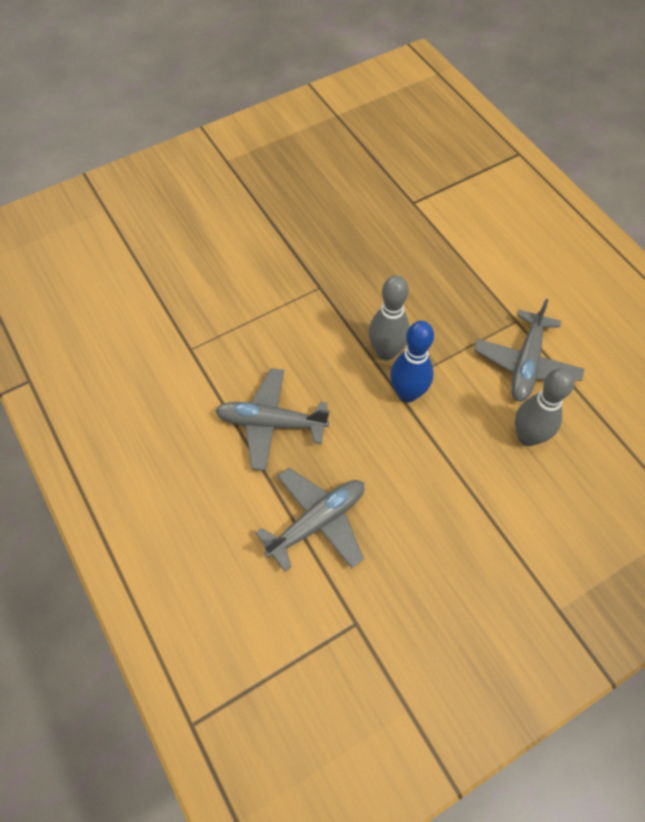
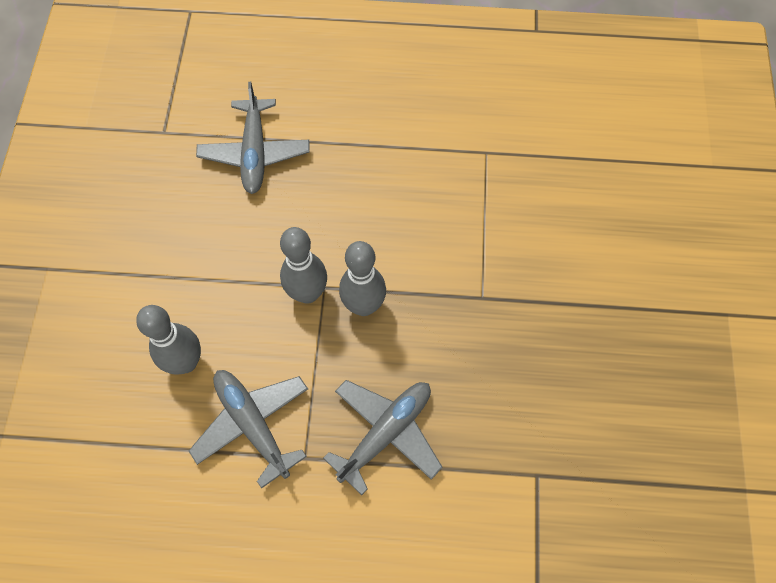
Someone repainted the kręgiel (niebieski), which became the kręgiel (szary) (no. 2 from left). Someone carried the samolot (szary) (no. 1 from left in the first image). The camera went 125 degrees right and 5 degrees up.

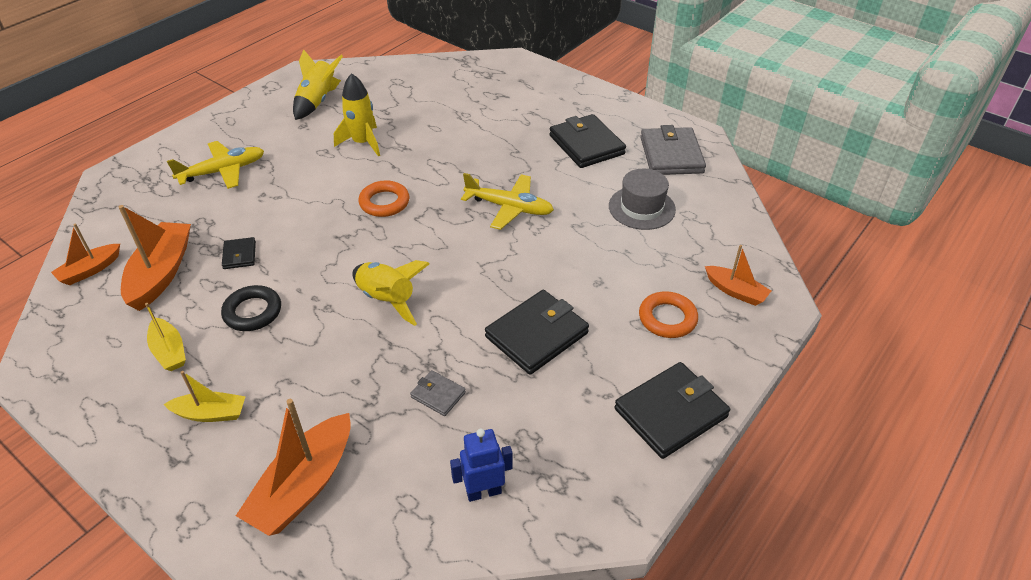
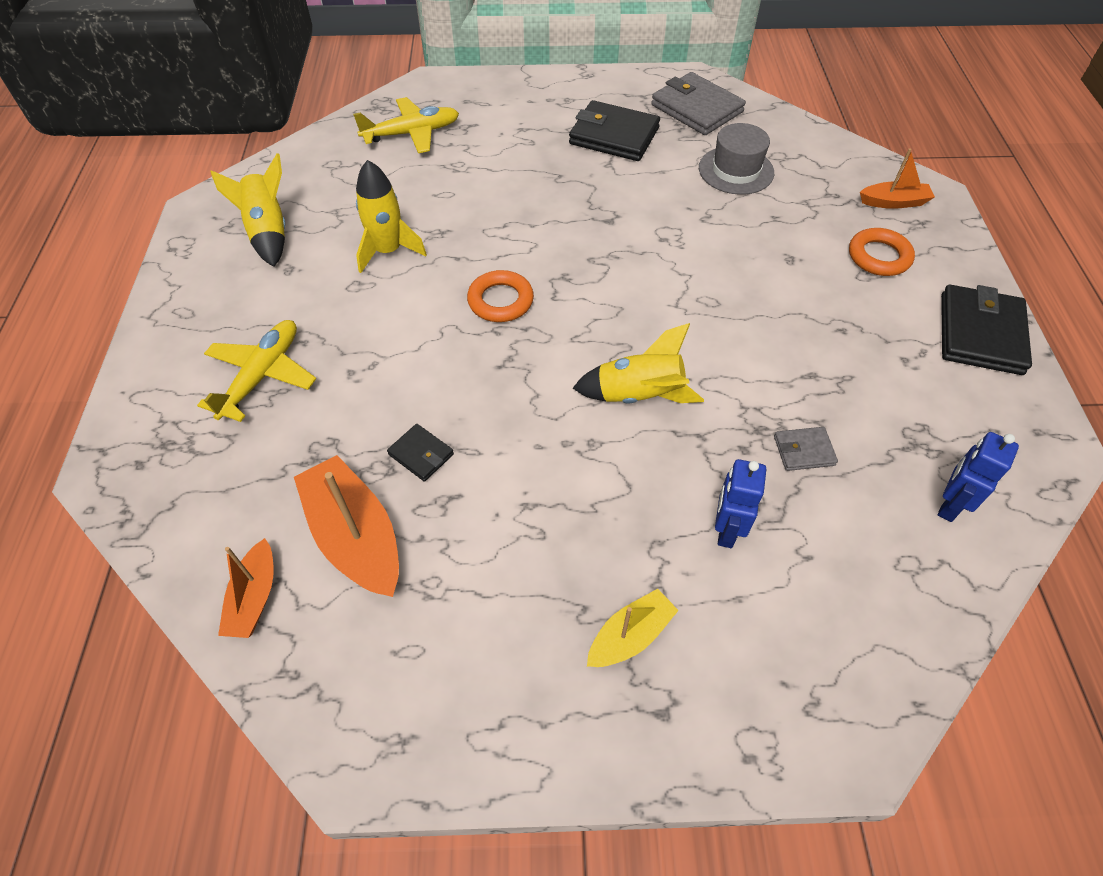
Someone carried the samolot (żółty) (no. 2 from left). Someone took away the pierścień (czarny). Someone took away the portfel (czarny) (no. 2 from left). Someone took away the łódka (żółty) (no. 1 from left). Someone took away the łódka (pomarańczowy) (no. 3 from left). Someone put down the robot (niebieski) (no. 1 from left). The camera went 40 degrees left and 10 degrees up.

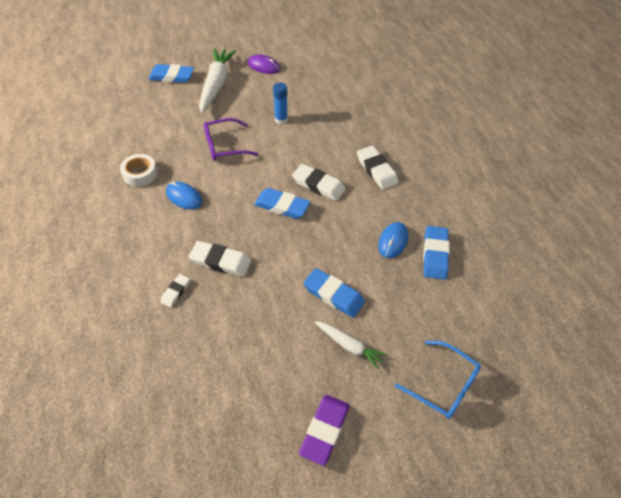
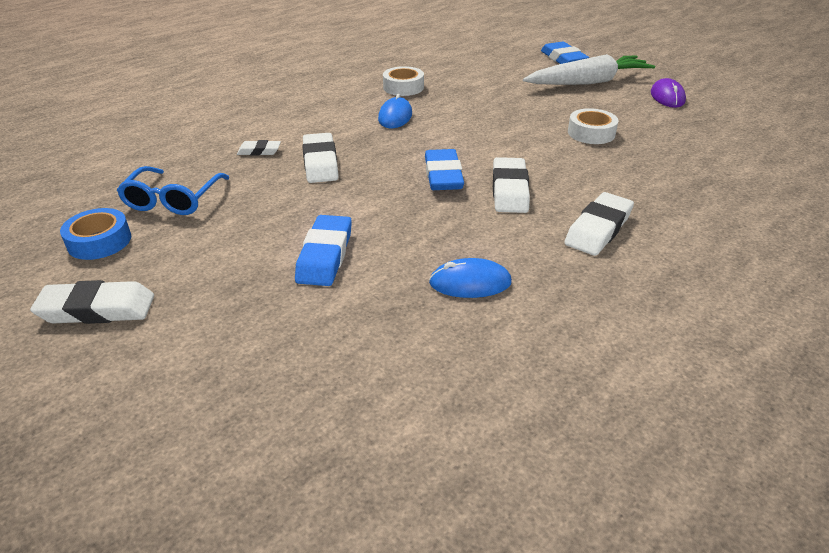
Someone swapped the klej w sztyfcie (niebieski) for the taśma klejąca (biały) (no. 2 from left). Someone took away the okulary (fioletowy). Someone took away the gumka do mazania (niebieski) (no. 4 from left). Someone took away the marchewka (biały) (no. 2 from left). Someone carried the okulary (niebieski). Someone repainted the gumka do mazania (fioletowy), which became the gumka do mazania (biały) (no. 1 from left). Someone put down the taśma klejąca (niebieski). The camera went 65 degrees right and 15 degrees down.

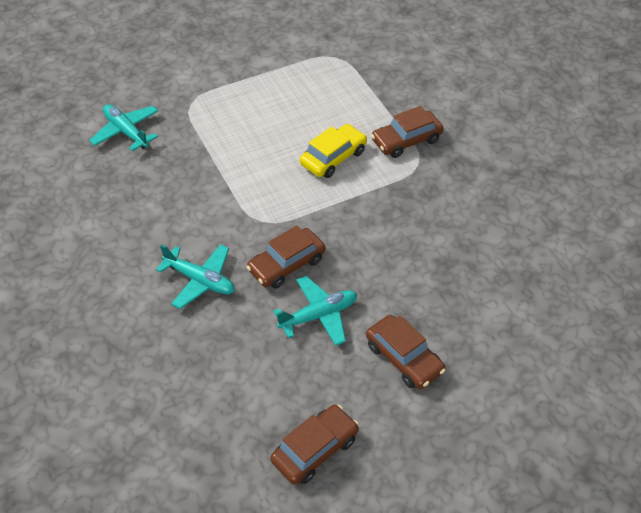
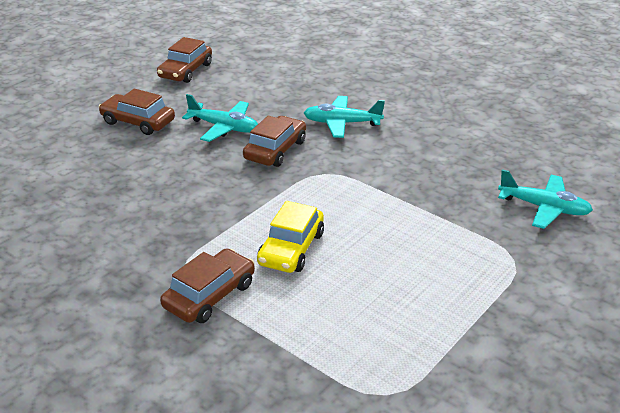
Someone rotated the samolot (turkusowy) (no. 3 from left in the first image) by 105 degrees counterclockwise. The camera went 155 degrees right and 15 degrees down.

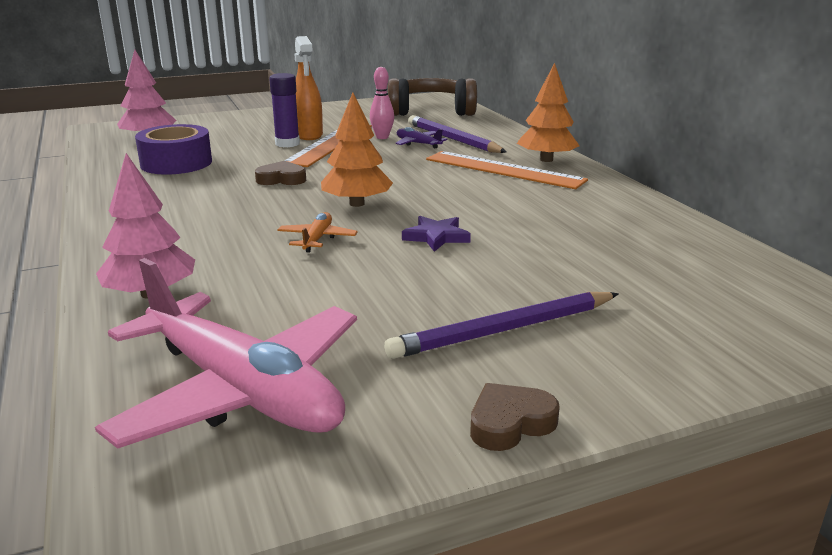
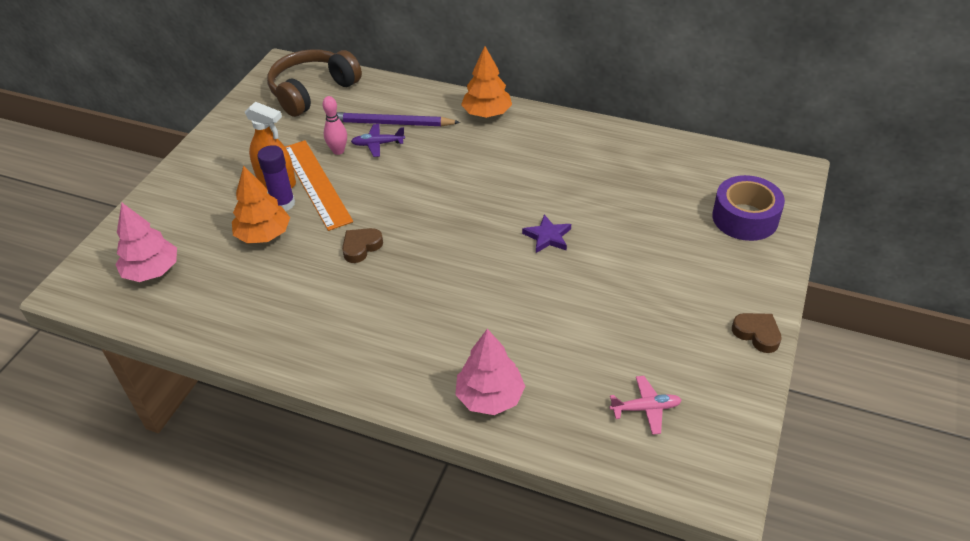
Someone carried the drzewko (pomarańczowy) (no. 1 from left). Someone carried the taśma klejąca (fioletowy). Someone took away the linijka (pomarańczowy) (no. 2 from left). Someone took away the samolot (pomarańczowy). Someone scaled the samolot (różowy) by 0.41. Someone took away the ołówek (fioletowy) (no. 2 from left). Someone rotated the serce (brązowy) (no. 2 from left) by 120 degrees clockwise. The camera went 45 degrees left and 20 degrees up.

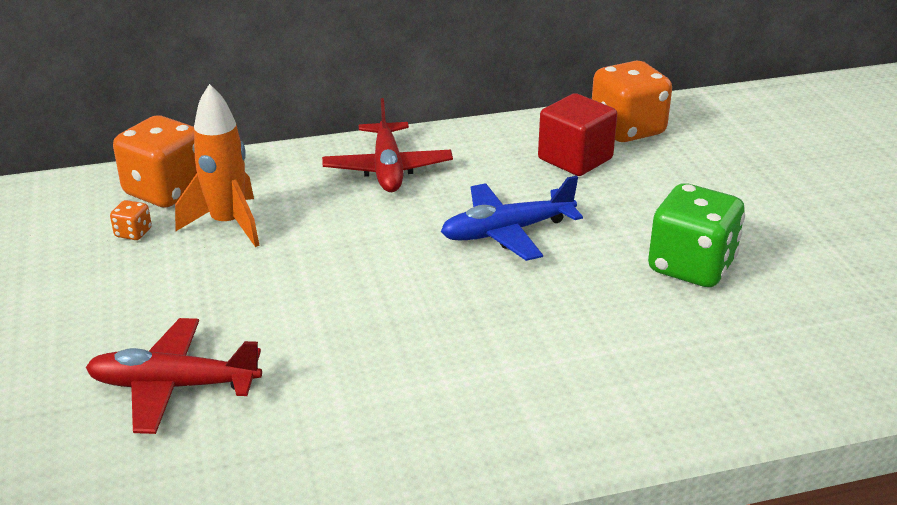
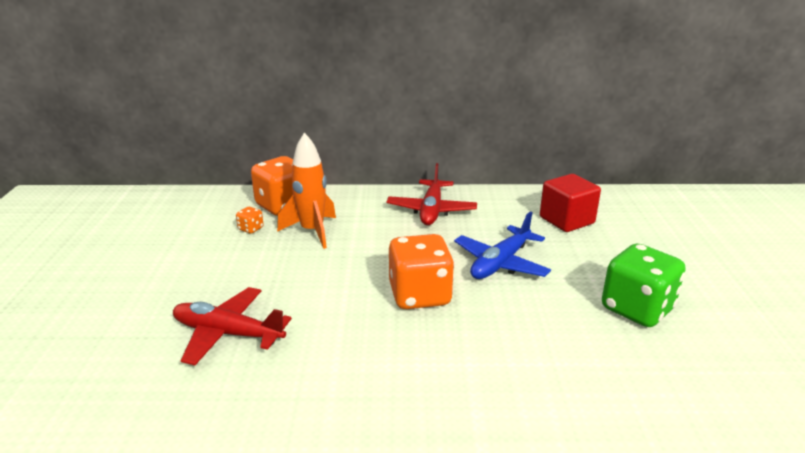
Someone carried the kostka do gry (pomarańczowy) (no. 3 from left). Someone rotated the samolot (niebieski) by 45 degrees counterclockwise. The camera went 15 degrees right and 5 degrees down.

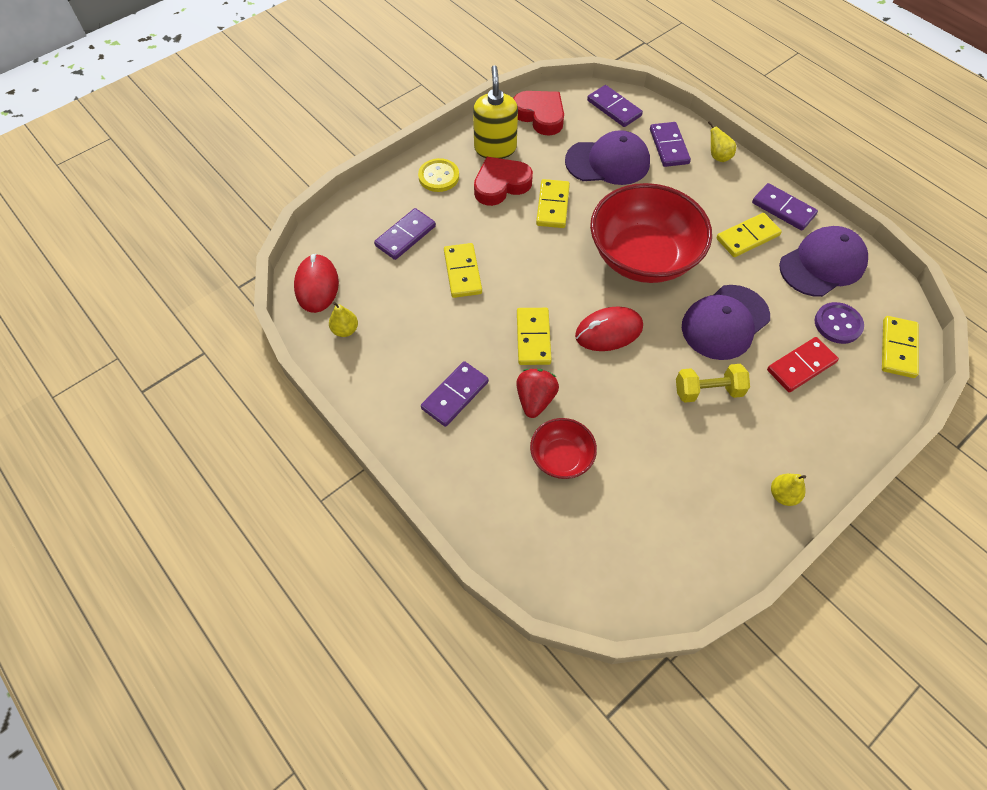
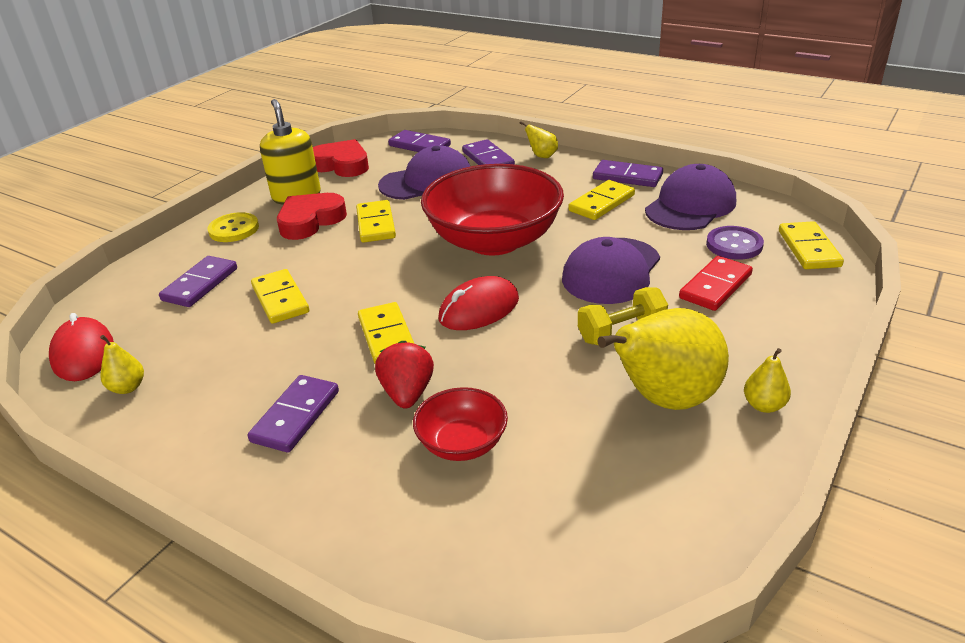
Someone put down the gruszka (żółty) (no. 3 from left). The camera went 15 degrees left and 25 degrees down.

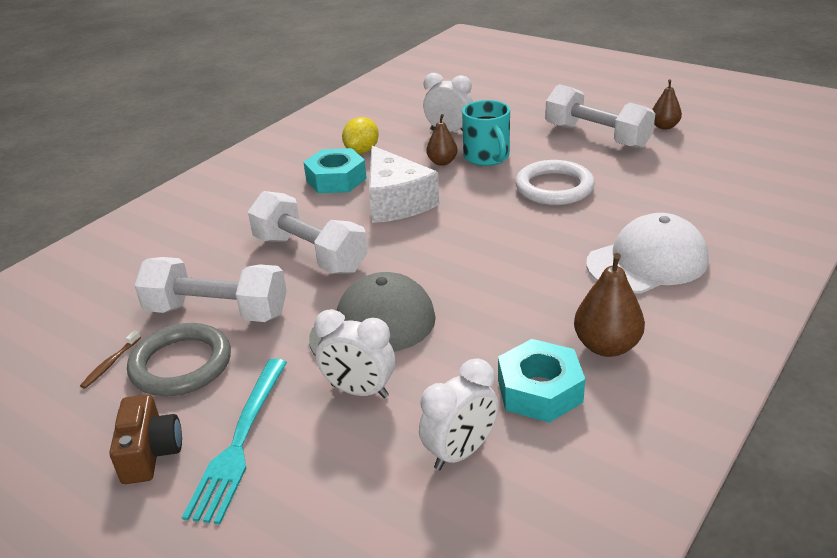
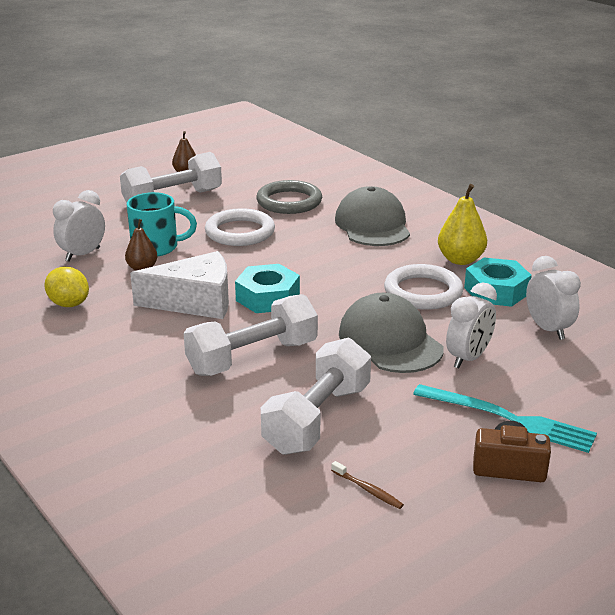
Someone carried the nakrętka (turkusowy) (no. 1 from left). Someone repainted the czapka (biały), which became the czapka (szary) (no. 1 from left). Someone repainted the gruszka (brązowy) (no. 2 from left), which became the gruszka (żółty). Someone carried the pierścień (szary). Someone put down the pierścień (biały) (no. 2 from left). The camera went 75 degrees left and 5 degrees down.

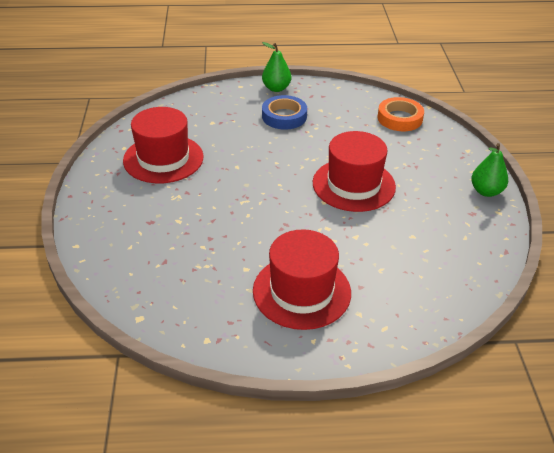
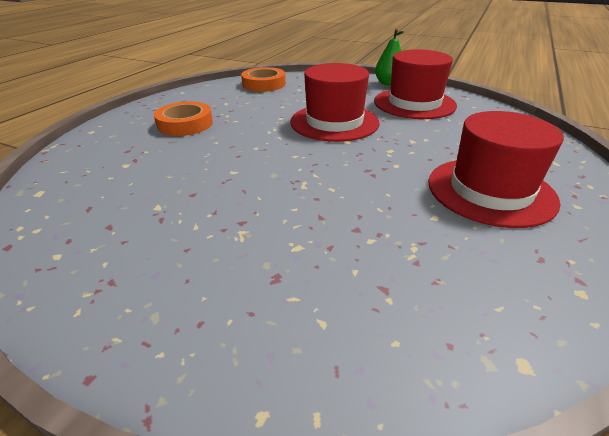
Someone took away the gruszka (zielony) (no. 1 from left). Someone repainted the taśma klejąca (niebieski), which became the taśma klejąca (pomarańczowy) (no. 1 from left). Someone carried the kapelusz (czerwony) (no. 1 from left in the first image). The camera went 60 degrees left and 5 degrees down.

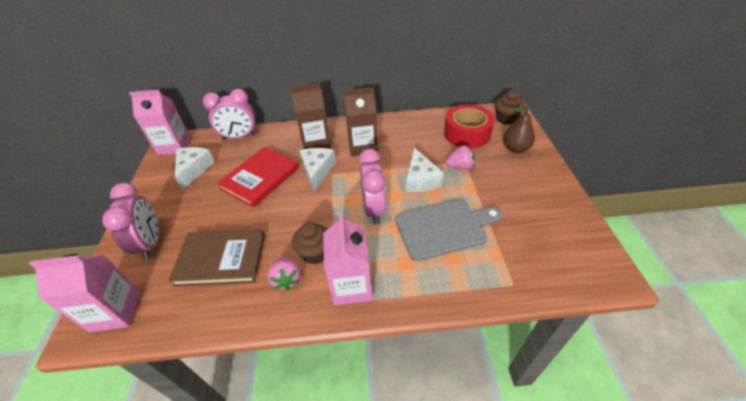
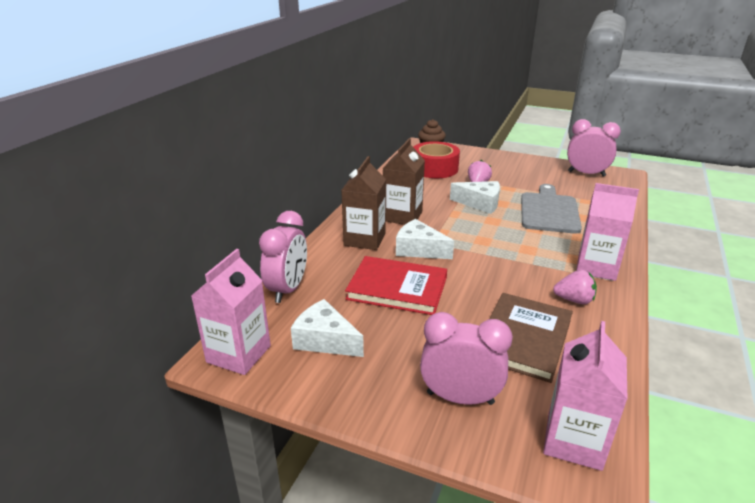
Someone took away the gruszka (brązowy). Someone rotated the książka (czerwony) by 45 degrees counterclockwise. Someone carried the budzik (różowy) (no. 3 from left). Someone took away the muffinka (brązowy) (no. 1 from left). The camera went 65 degrees left and 15 degrees down.

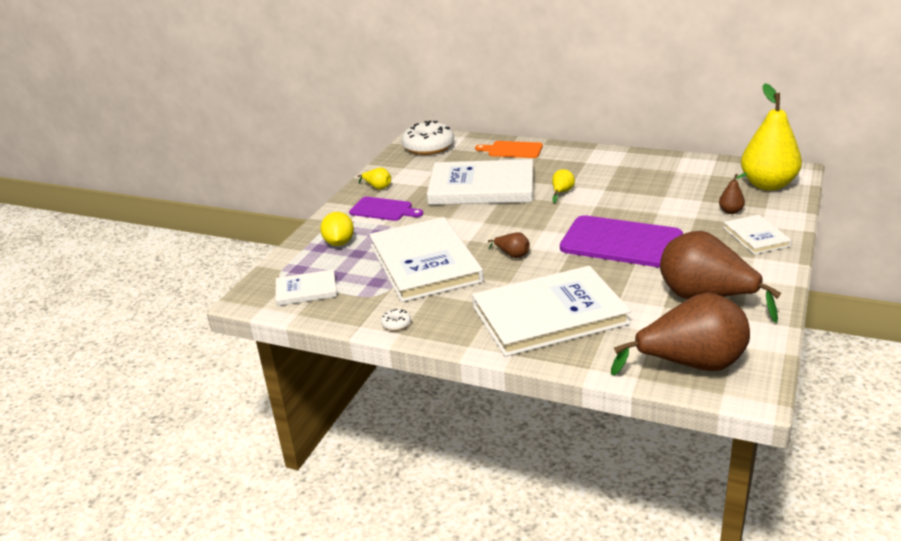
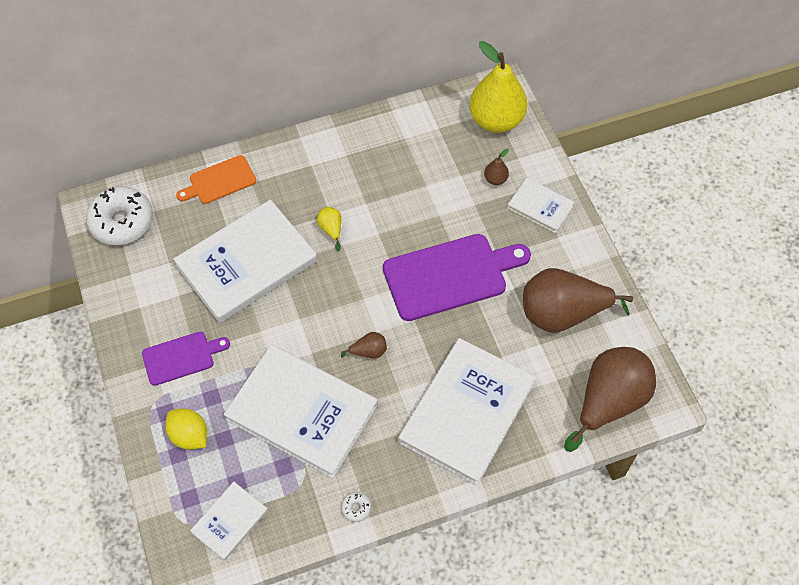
Someone took away the gruszka (żółty) (no. 1 from left). The camera went 45 degrees left and 30 degrees up.

